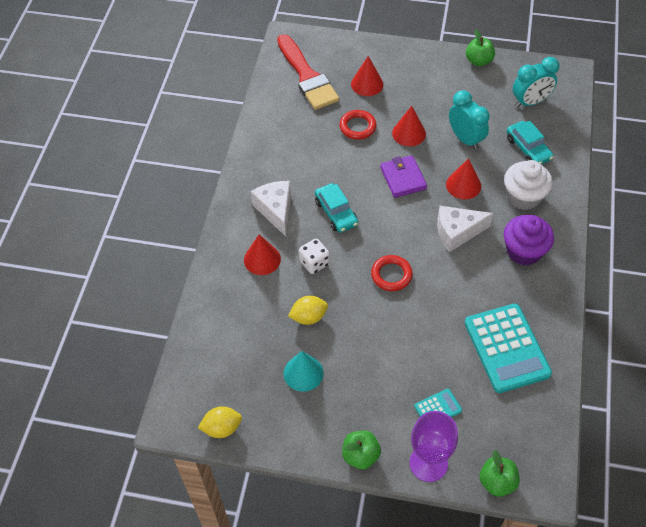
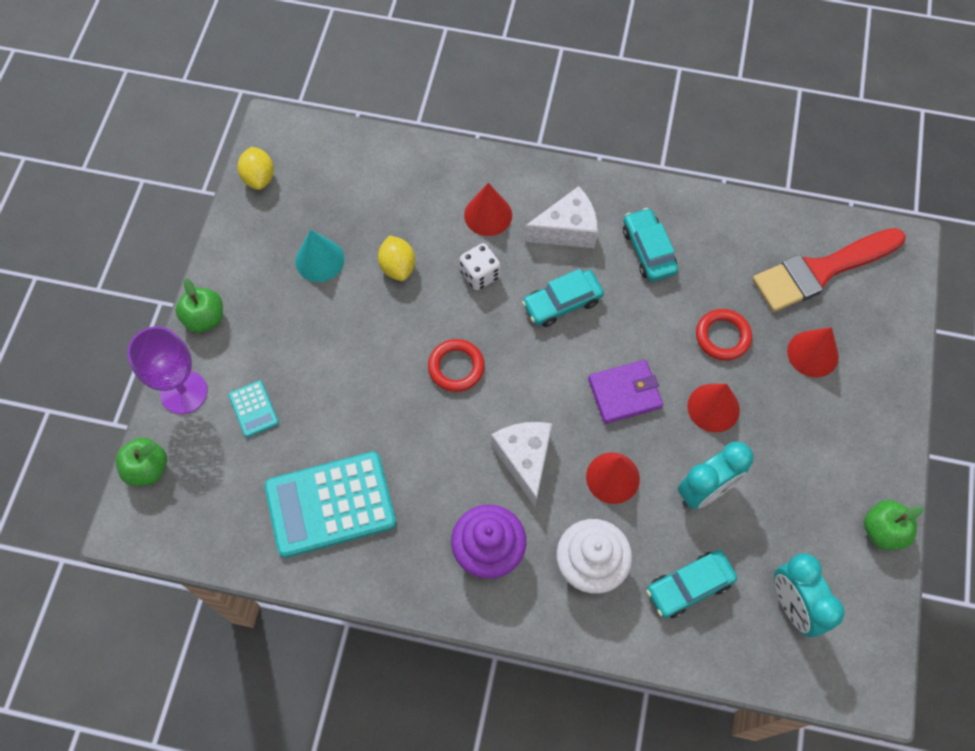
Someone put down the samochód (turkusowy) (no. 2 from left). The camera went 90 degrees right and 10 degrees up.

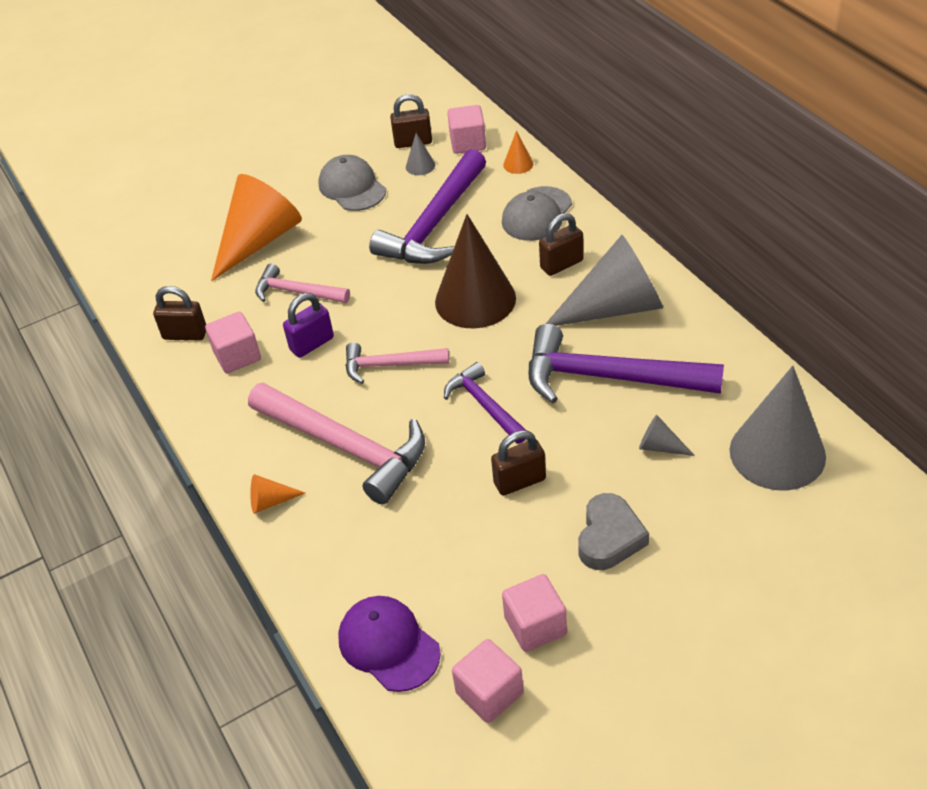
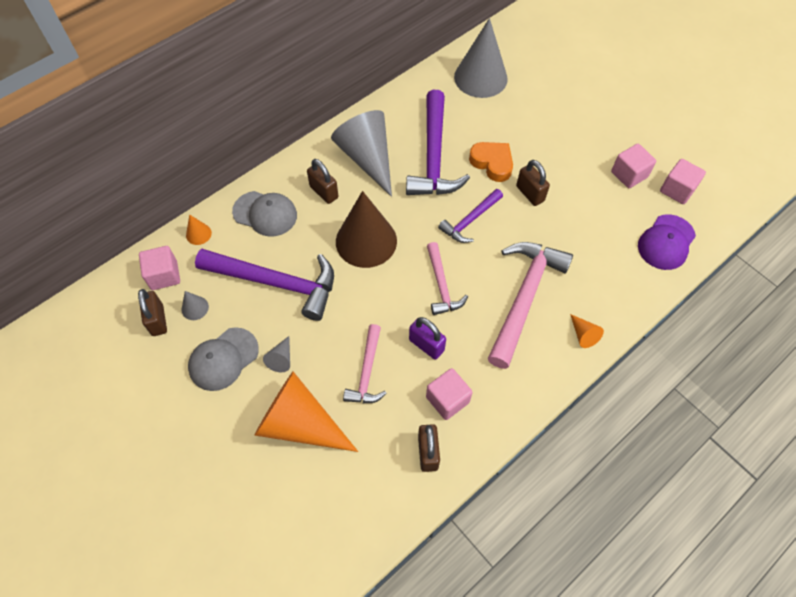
Someone carried the stożek (szary) (no. 3 from left in the first image). Someone took away the serce (szary). Someone put down the serce (pomarańczowy). The camera went 105 degrees left and 15 degrees up.

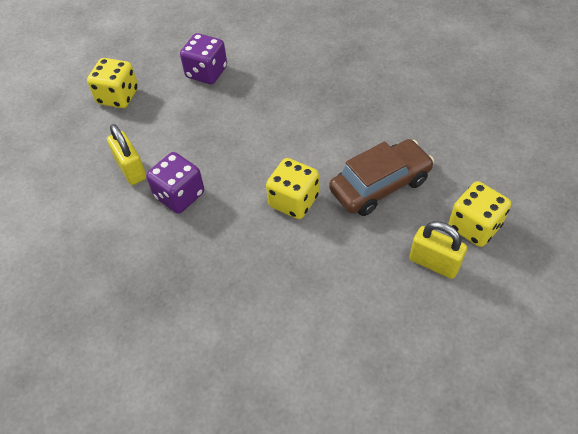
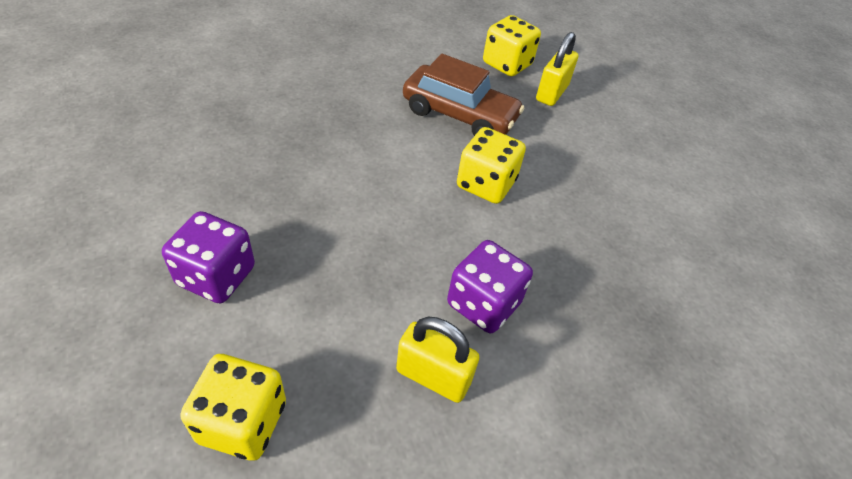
Someone rotated the kłódka (żółty) (no. 1 from left) by 60 degrees clockwise. Someone rotated the samochód (brązowy) by 150 degrees clockwise. The camera went 100 degrees left and 5 degrees down.

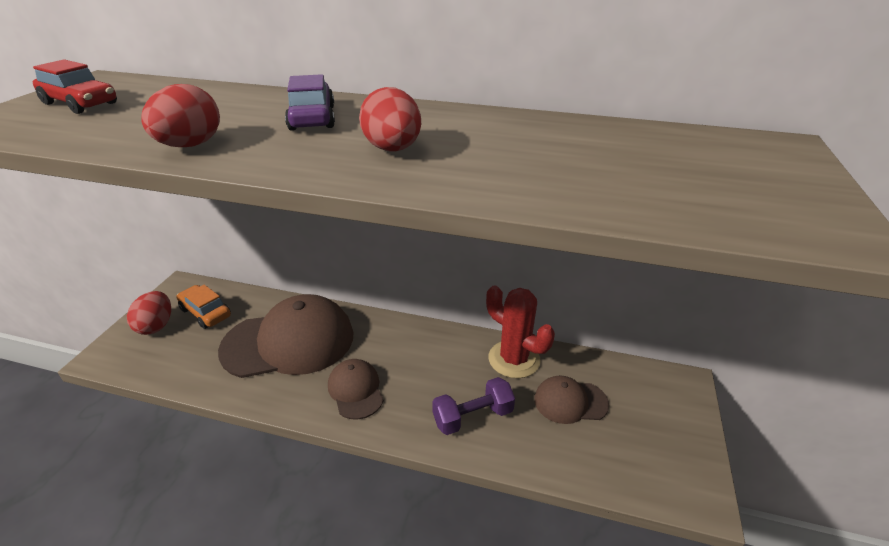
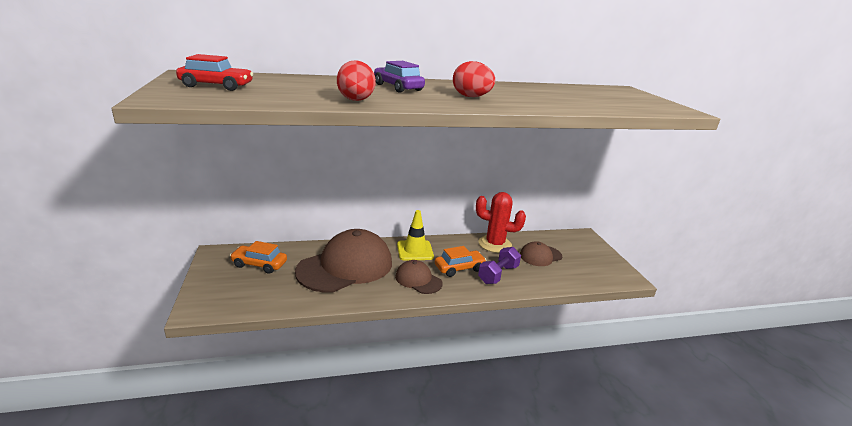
Someone took away the jajko (czerwony) (no. 1 from left). Someone put down the pachołek (żółty). Someone put down the samochód (pomarańczowy) (no. 2 from left). The camera went 30 degrees left and 10 degrees down.

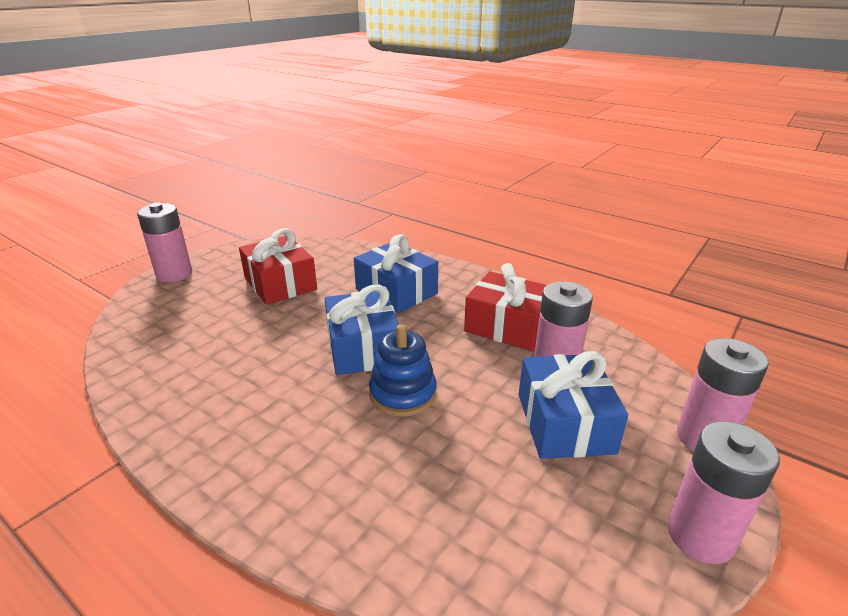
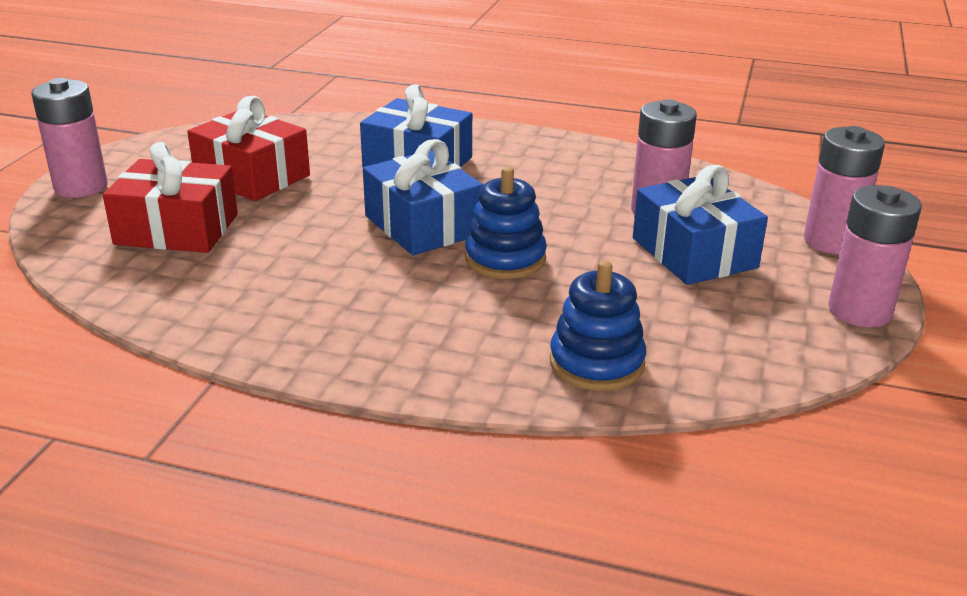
Someone carried the prezent (czerwony) (no. 2 from left in the first image). Someone put down the zabawka nakładanka (niebieski) (no. 2 from left). The camera went 20 degrees left and 0 degrees up.

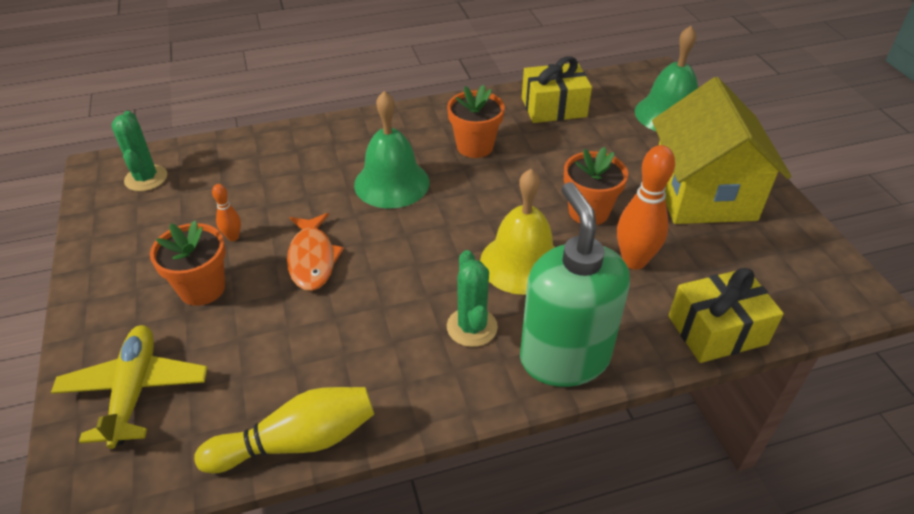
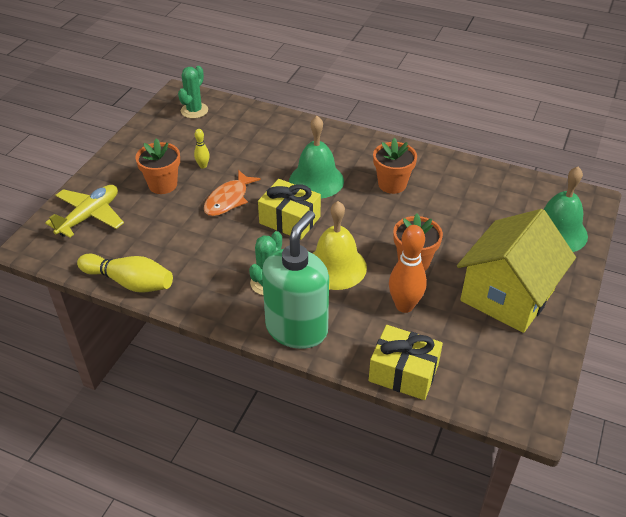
Someone carried the prezent (żółty) (no. 1 from left). Someone repainted the kręgiel (pomarańczowy) (no. 1 from left), which became the kręgiel (żółty) (no. 2 from left). The camera went 40 degrees right and 0 degrees up.

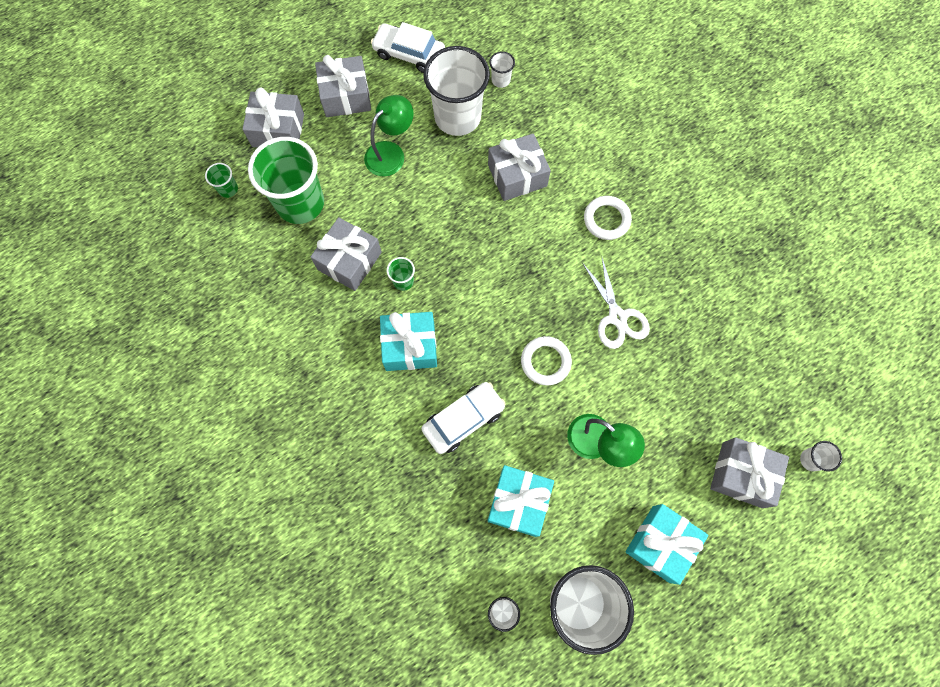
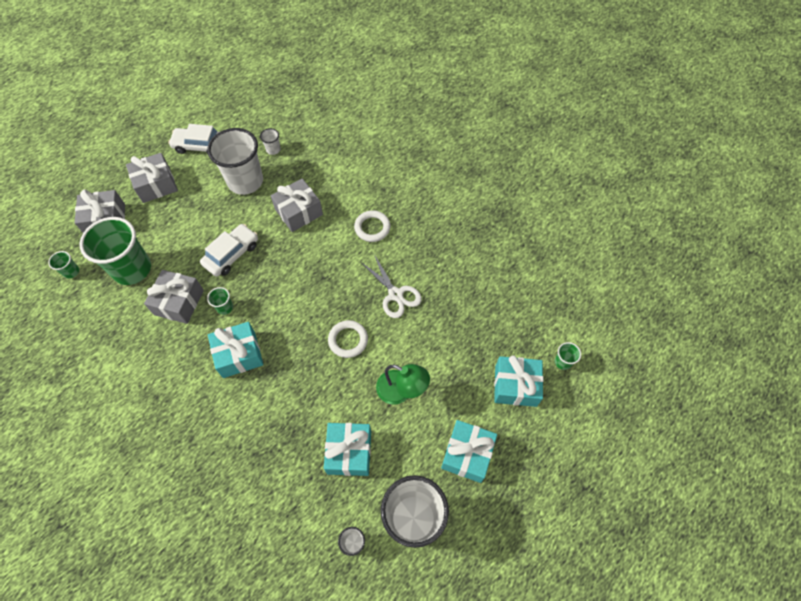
Someone took away the lampka (zielony) (no. 1 from left). Someone carried the samochód (biały) (no. 2 from left). Someone repainted the prezent (szary) (no. 5 from left), which became the prezent (turkusowy) (no. 4 from left). Someone repainted the szklanka (biały) (no. 5 from left), which became the szklanka (zielony) (no. 4 from left). The camera went 15 degrees left and 10 degrees down.

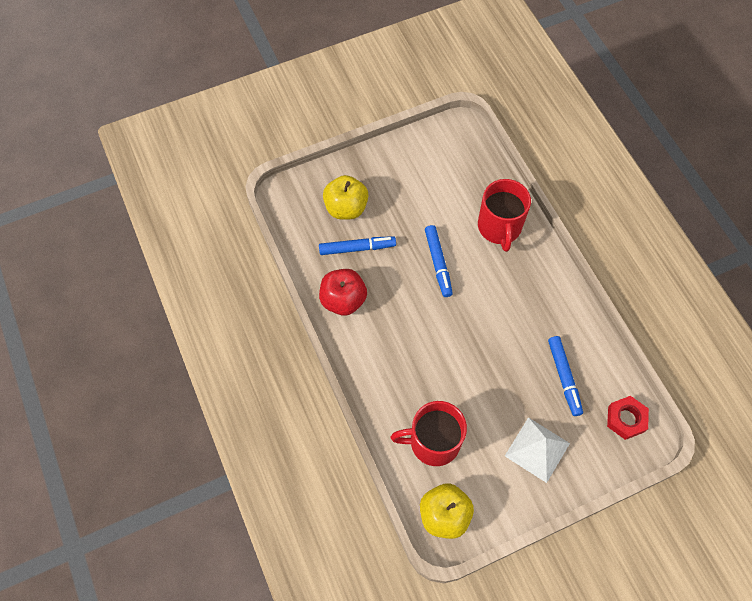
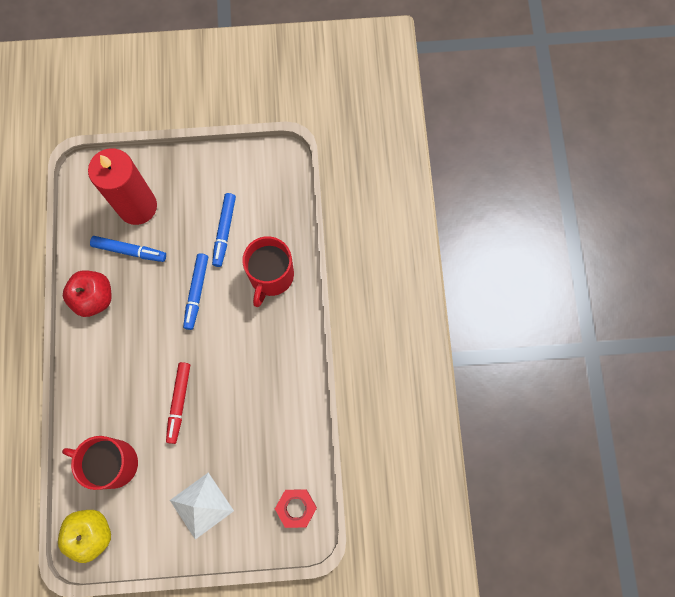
Someone swapped the jabłko (żółty) (no. 1 from left) for the świeca (czerwony). Someone carried the flamaster (niebieski) (no. 3 from left). Someone put down the flamaster (czerwony). The camera went 20 degrees right and 10 degrees up.

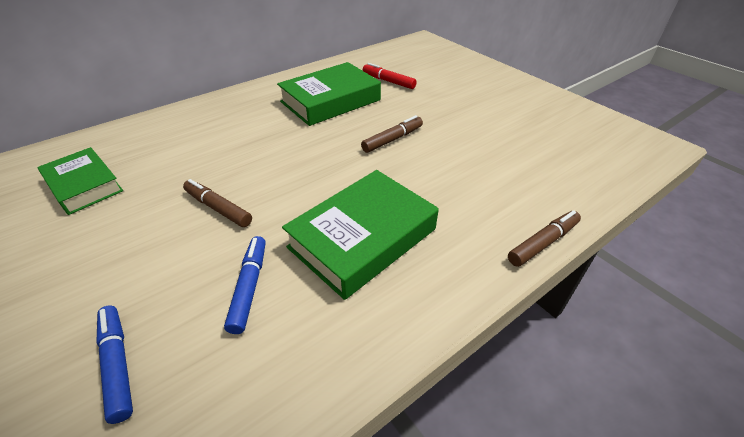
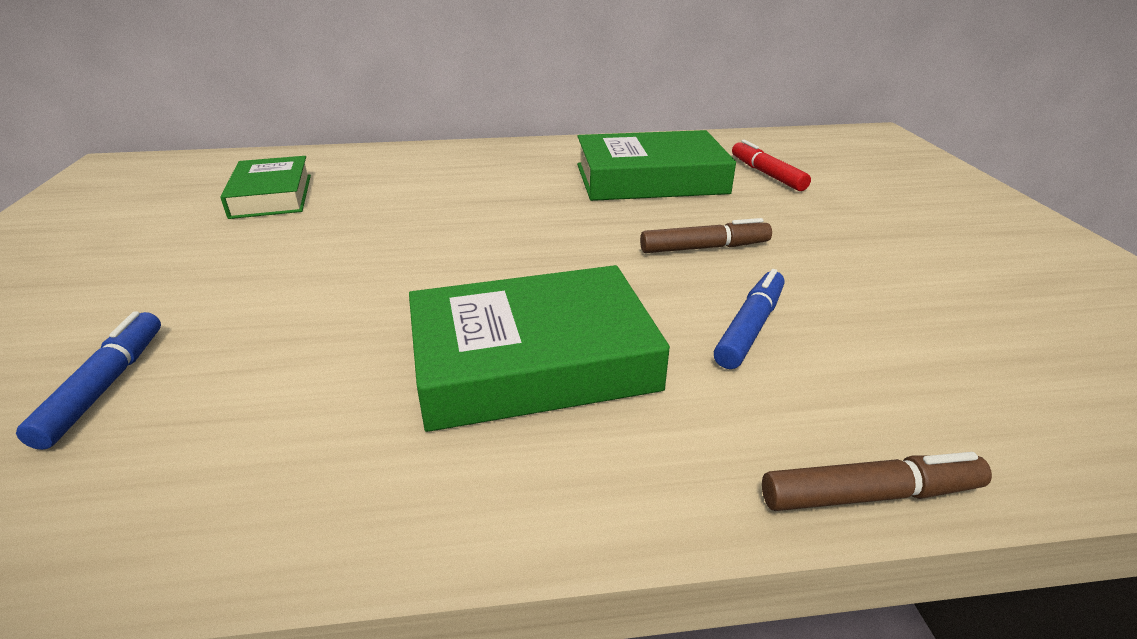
Someone took away the flamaster (brązowy) (no. 1 from left). Someone carried the flamaster (niebieski) (no. 2 from left). The camera went 30 degrees right and 10 degrees down.

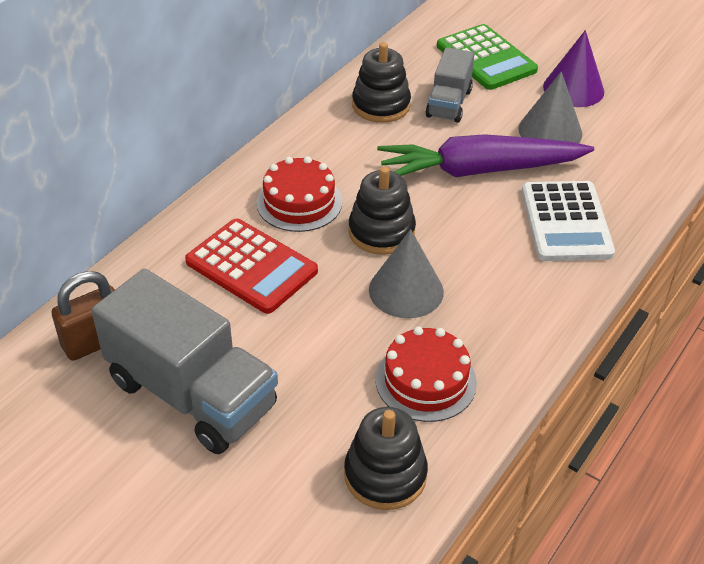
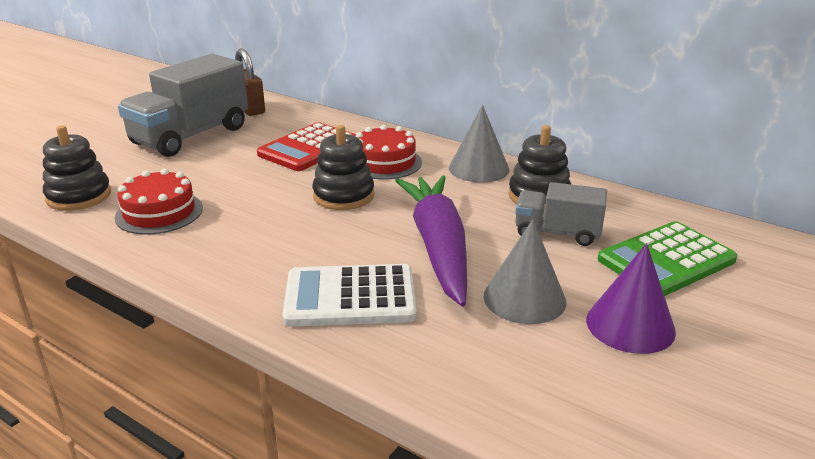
Someone carried the stożek (szary) (no. 1 from left). The camera went 90 degrees right and 15 degrees down.

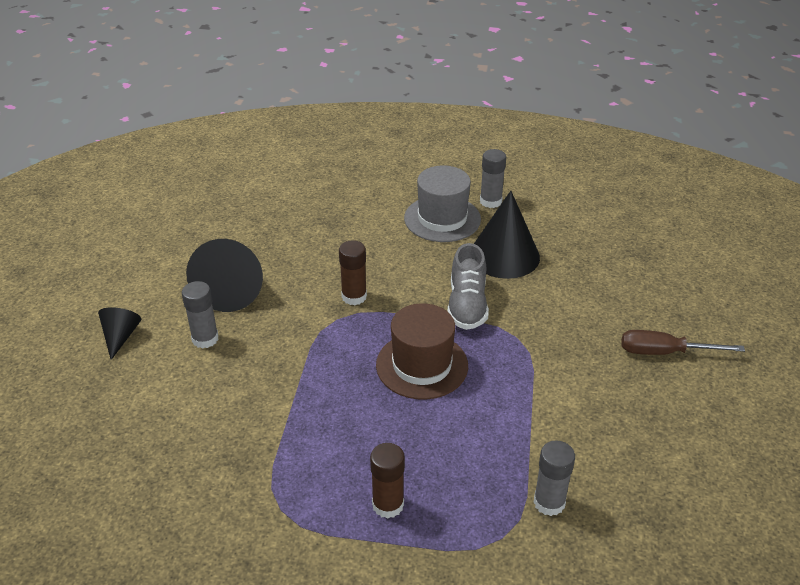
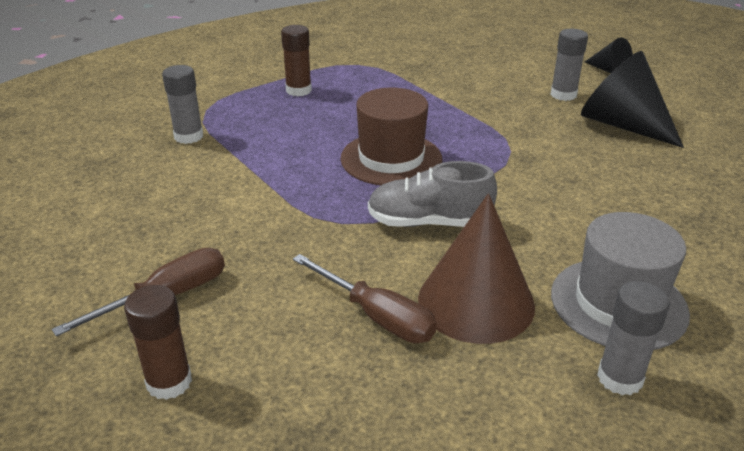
Someone repainted the stożek (czarny) (no. 3 from left), which became the stożek (brązowy). Someone carried the klej w sztyfcie (brązowy) (no. 1 from left). Someone rotated the but (szary) by 45 degrees counterclockwise. Someone put down the śrubokręt (brązowy) (no. 2 from left). The camera went 135 degrees right and 5 degrees down.

